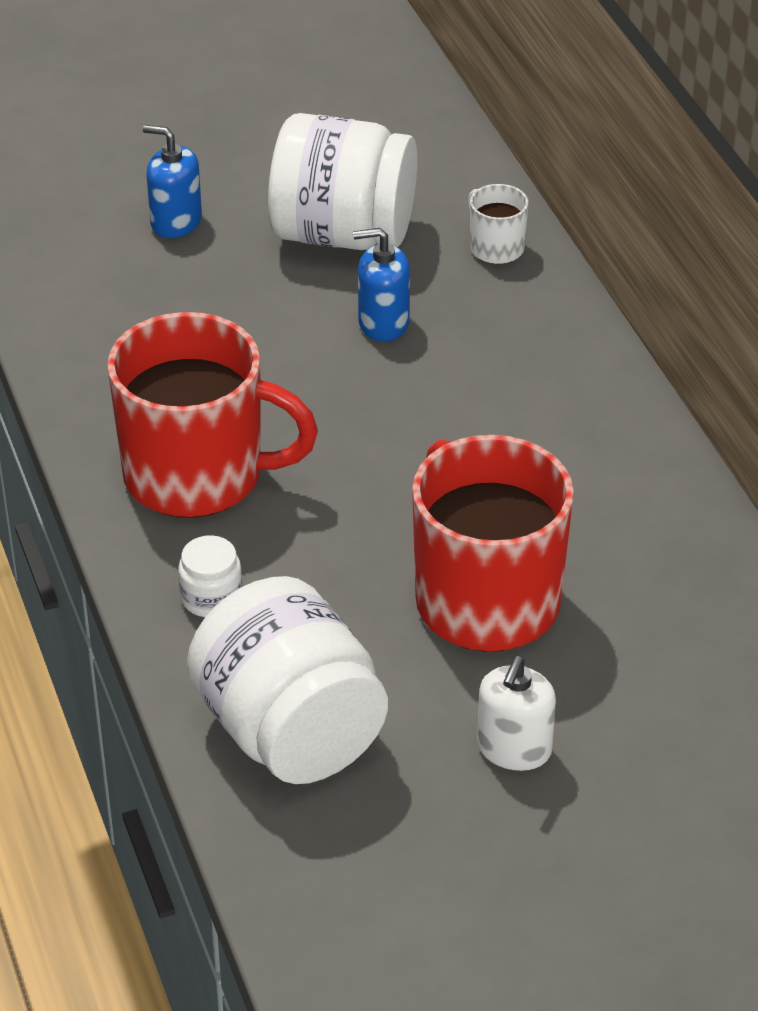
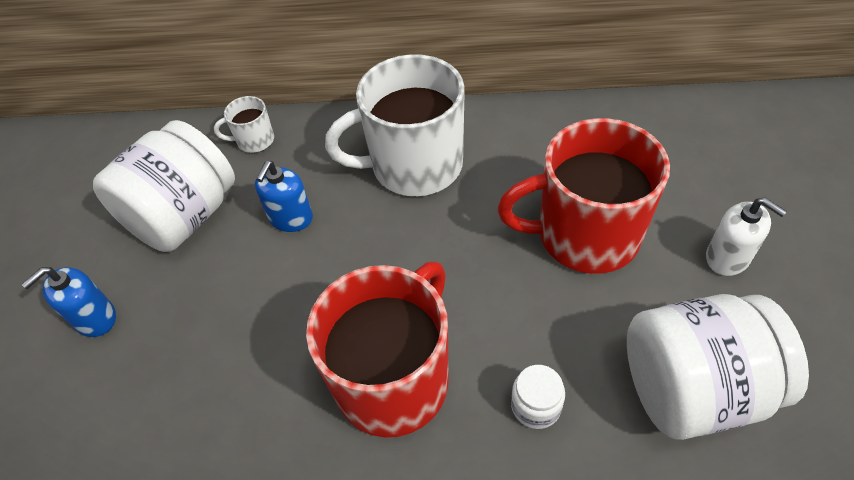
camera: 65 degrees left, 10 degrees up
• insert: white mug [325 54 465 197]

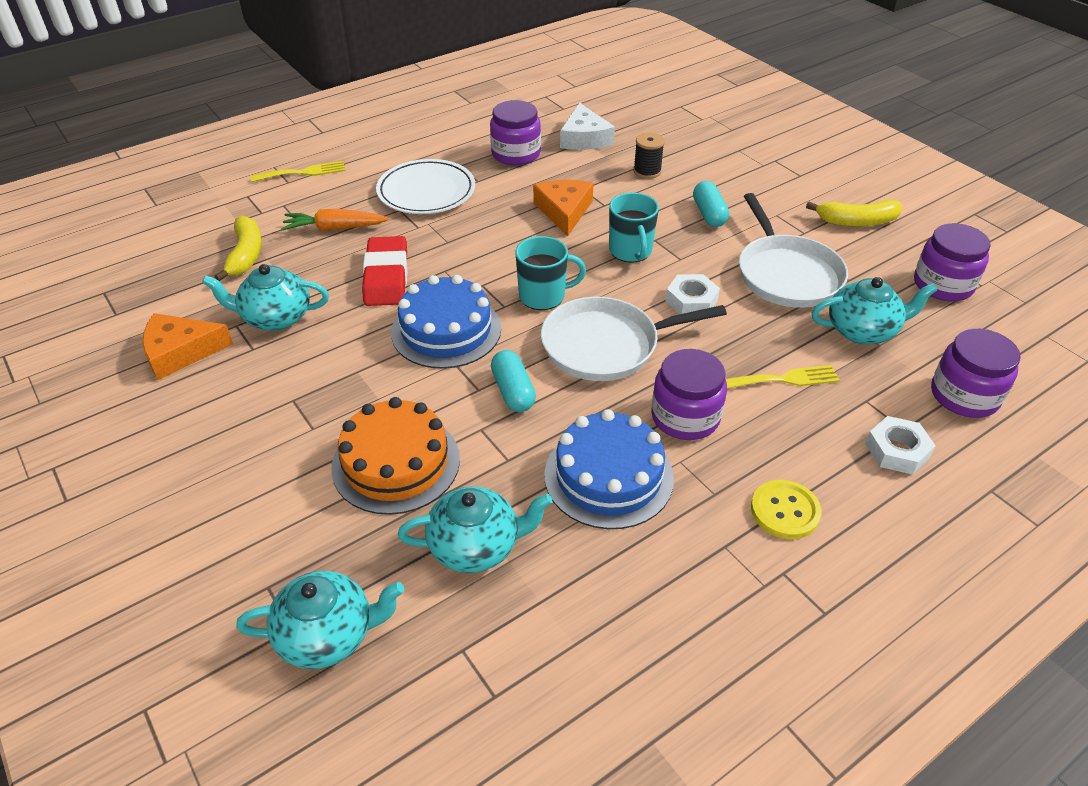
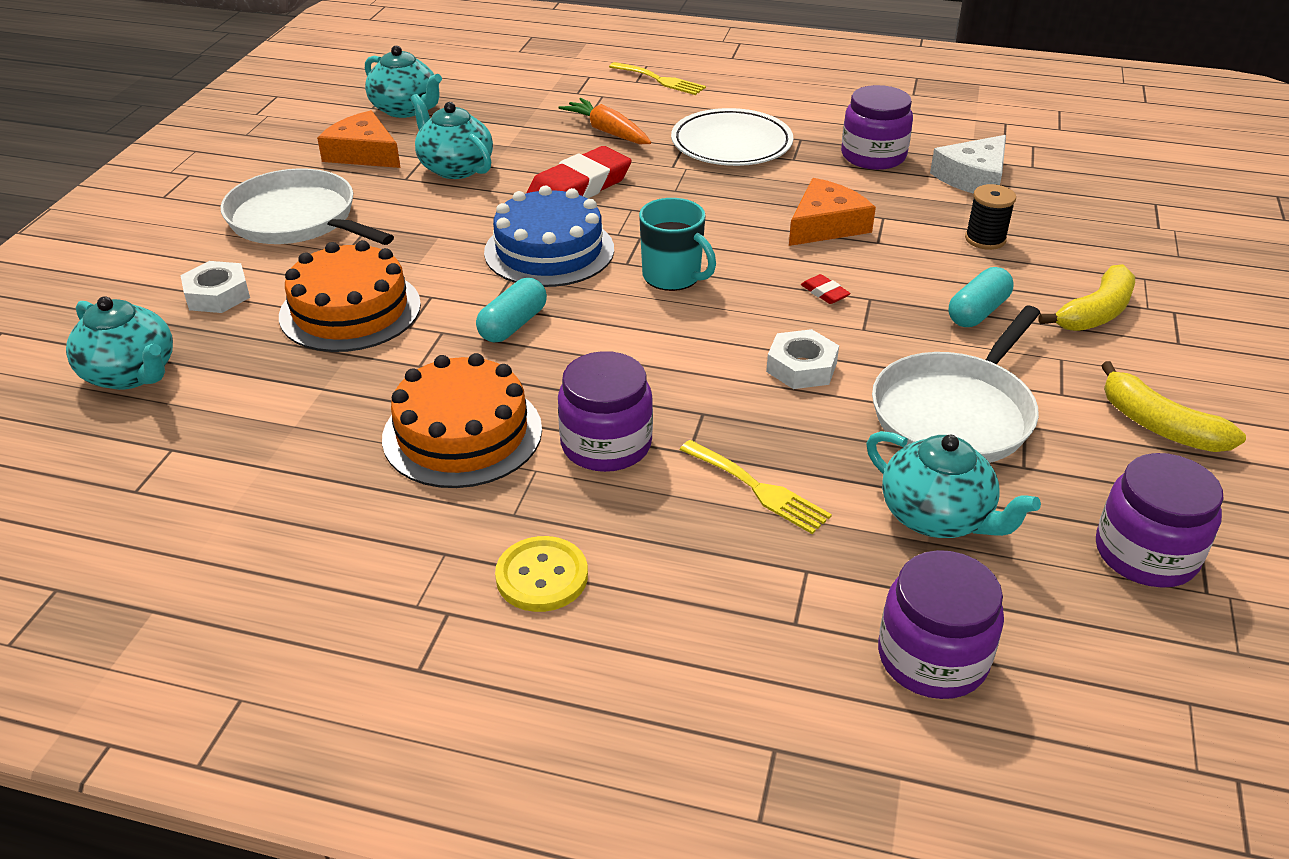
camera: 50 degrees right, 5 degrees down
• move: white nut [865 416 936 475] to [181 261 250 313]
• move: white pan [541 297 727 381] to [221 168 394 245]
• move: turquoise teapot [398 486 553 573] to [365 46 442 118]
• recolor: blue cake [544 409 674 529] to orange cake [382 353 542 488]
• replace: turquoise mug [609 192 659 263] to red eraser [801 274 851 304]
• move: yellow banana [214 215 262 281] to [1039 264 1135 331]

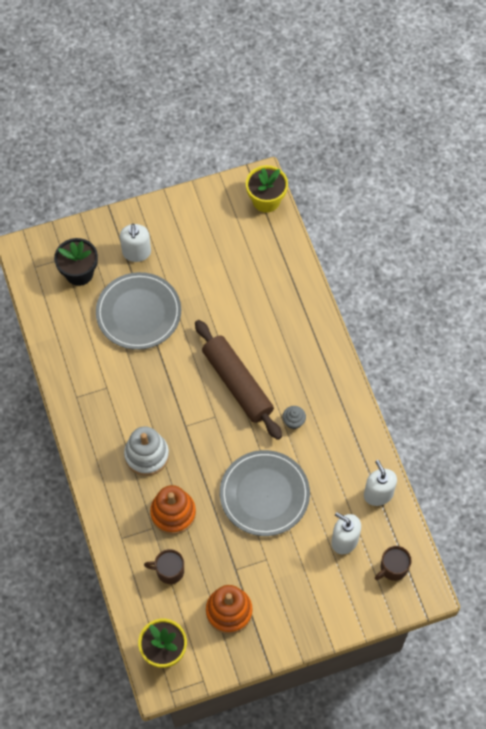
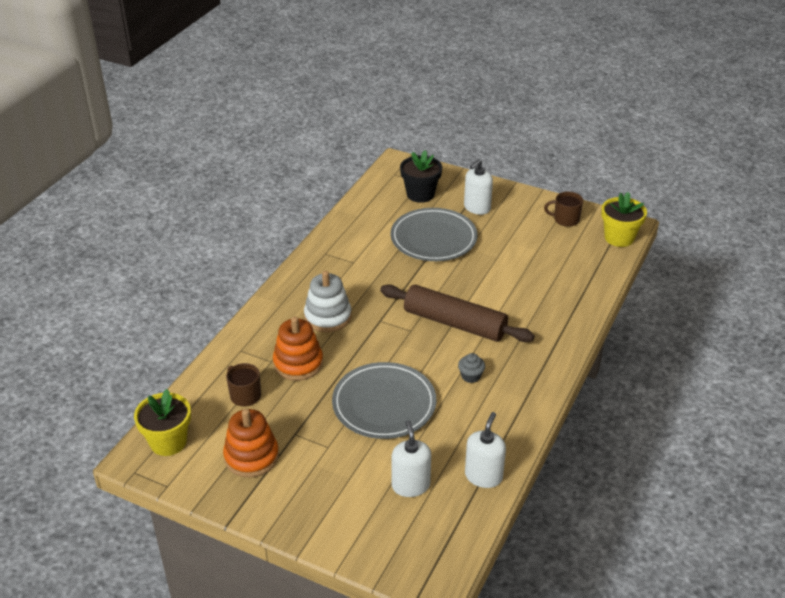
camera: 45 degrees right, 25 degrees down
• rotate: brown rolling pin [195 320 282 440] = [380 285 535 342] 75 degrees counterclockwise
• move: brown mug [375 546 412 581] to [544 192 583 227]

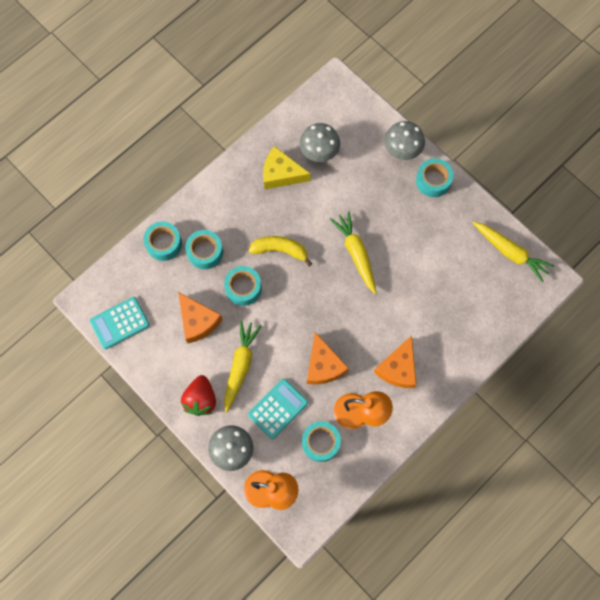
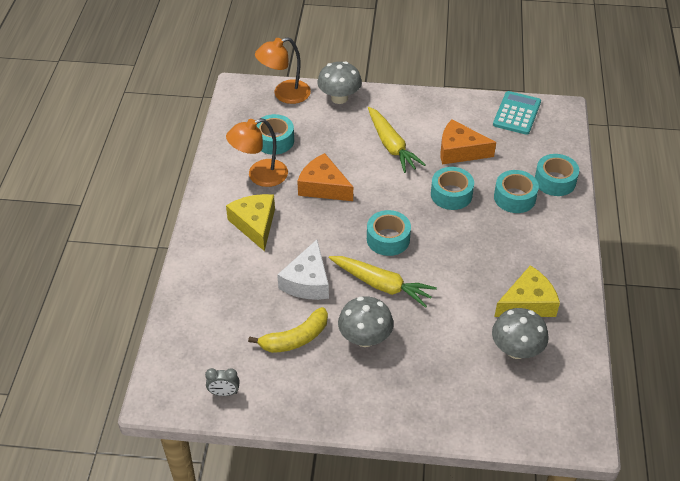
camera: 140 degrees right, 25 degrees down
• replace: yellow carrot [473 222 554 282] to grey clock [205 368 240 396]
• recolor: orange cheese [374 336 416 388] to yellow cheese [226 194 275 251]
• move: yellow banana [248 236 312 266] to [248 307 328 353]
• insert: white cheese [277 240 329 300]
• move: grey mushroom [384 121 425 160] to [338 296 394 347]
• move: turquoise tape [416 158 454 197] to [367 210 411 256]
• delete: red strawberry [181 375 216 416]
• delete: turquoise calculator [248 379 308 439]

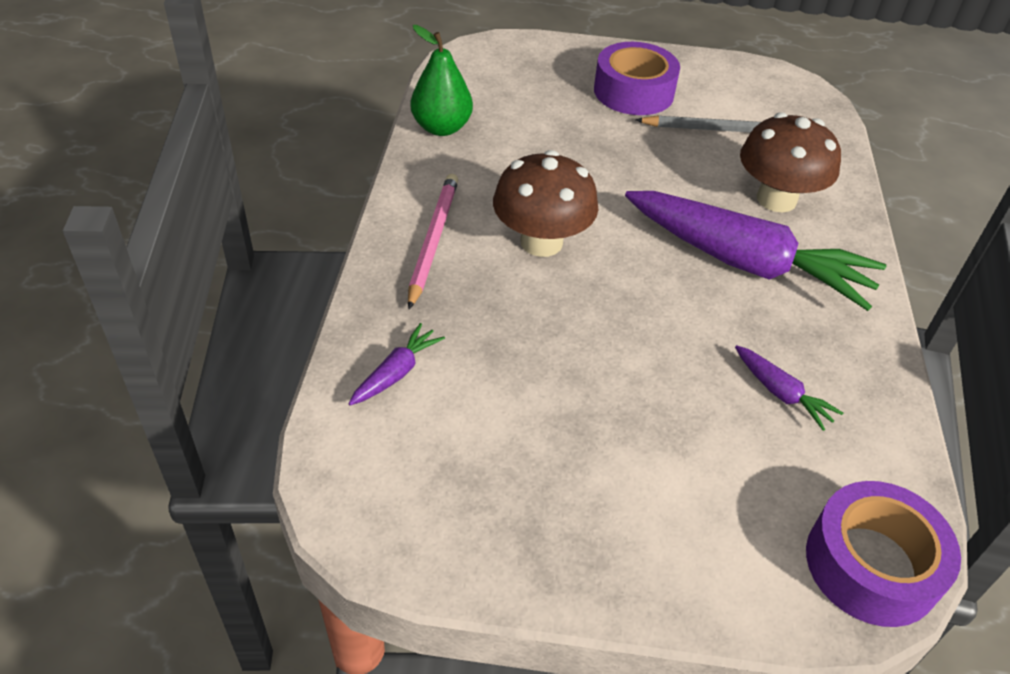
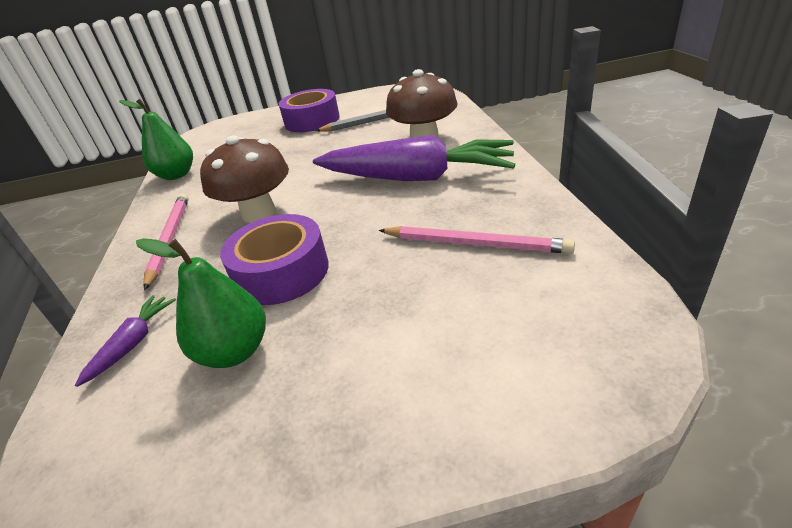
camera: 10 degrees left, 10 degrees down
• insert: green pear [136 238 266 368]
• move: purple tape [806 481 961 627] to [220 214 329 305]
• replace: purple carrot [735 345 843 431] to pink pencil [379 226 575 254]

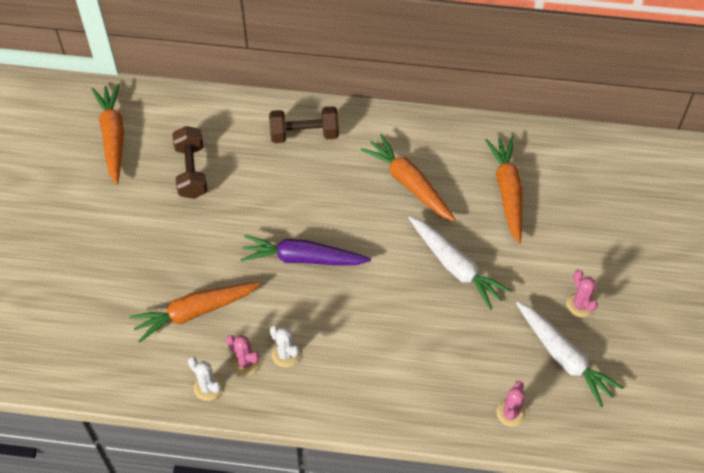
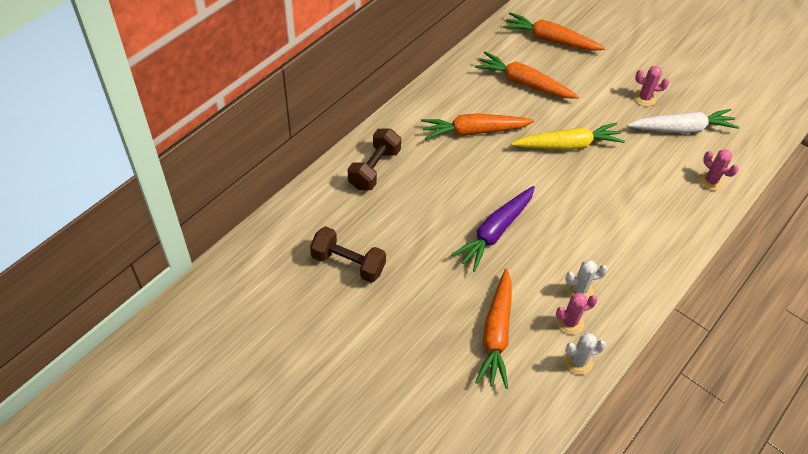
camera: 60 degrees left, 5 degrees down
• move: orange carrot [92 84 124 185] to [503 12 605 51]
• recolor: white carrot [409 216 512 310] to yellow carrot [511 122 625 150]

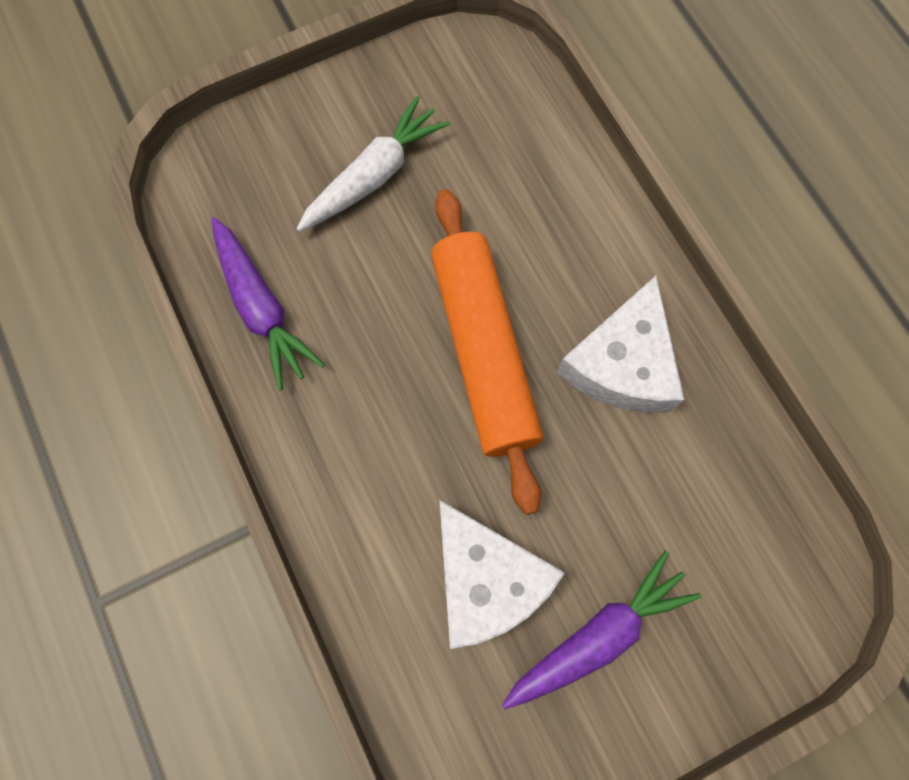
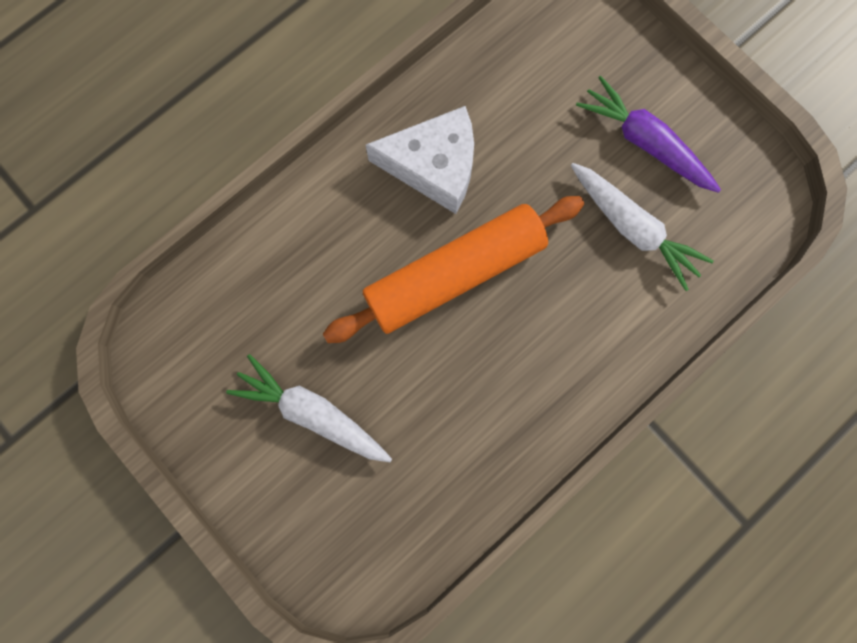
camera: 105 degrees left, 5 degrees up
• replace: white cheese [439 500 565 649] to white carrot [571 163 714 291]
• delete: purple carrot [211 218 325 391]

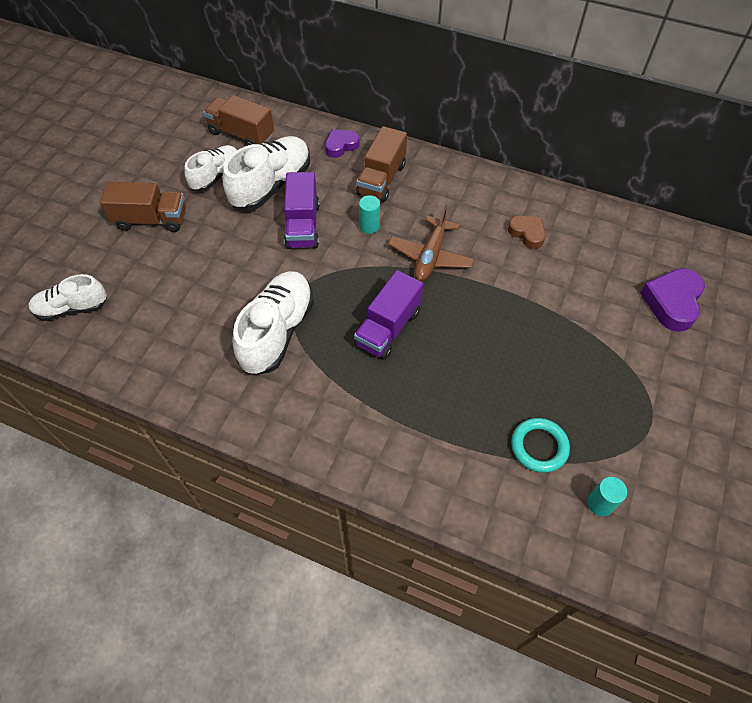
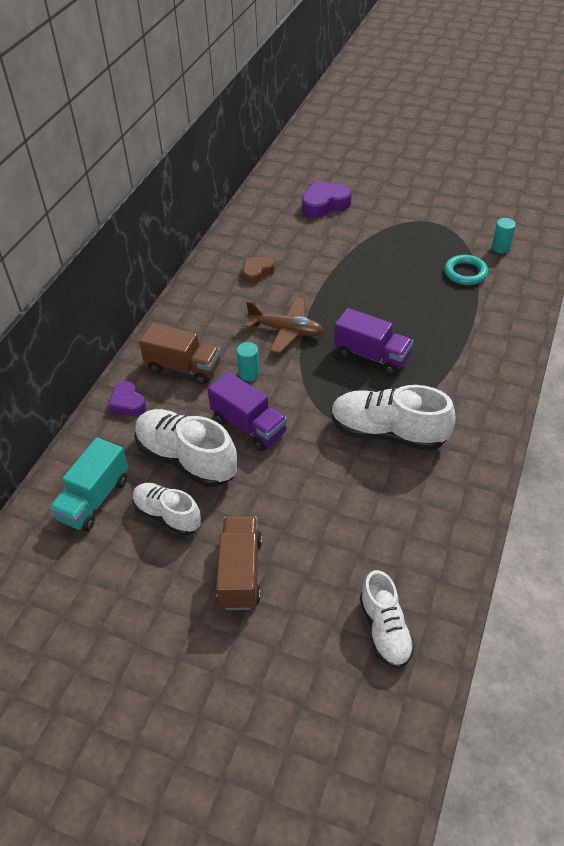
camera: 90 degrees left, 10 degrees down
• recolor: brown truck [203 95 274 146] to turquoise truck [49 438 128 532]
• rotate: purple truck [284 172 320 249] = [208 372 287 451] 45 degrees clockwise
• rotate: purple heart [640 268 705 332] = [302 181 352 218] 135 degrees clockwise

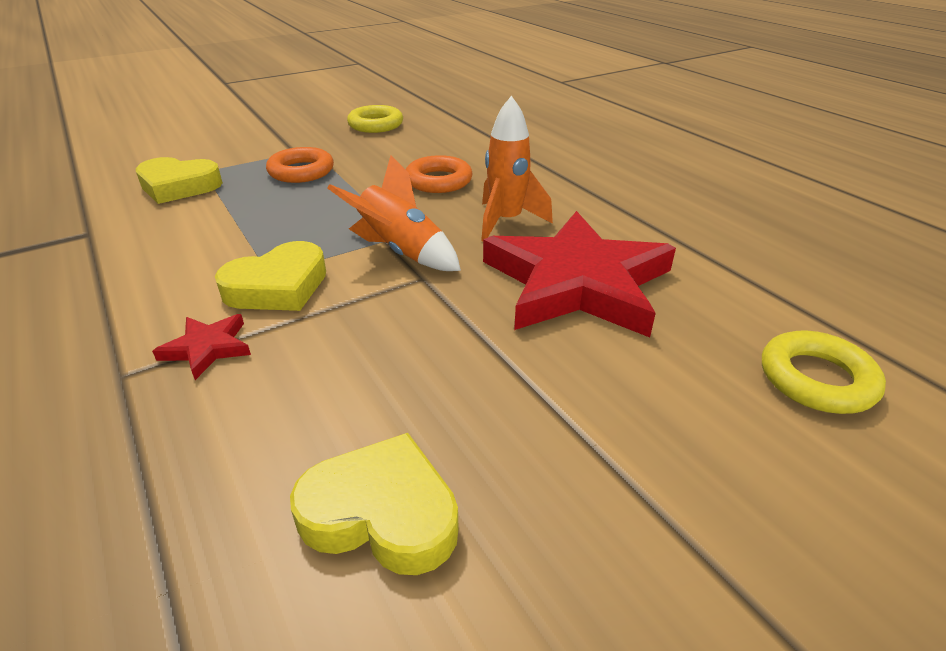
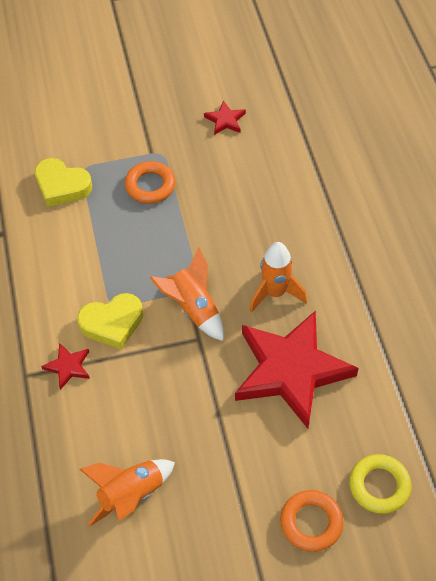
camera: 20 degrees right, 20 degrees up
• replace: yellow heart [290 433 459 575] to orange rocket [79 459 175 527]
• replace: yellow ring [347 105 403 133] to red star [204 100 246 135]
• move: orange ring [406 155 473 193] to [280 490 344 552]

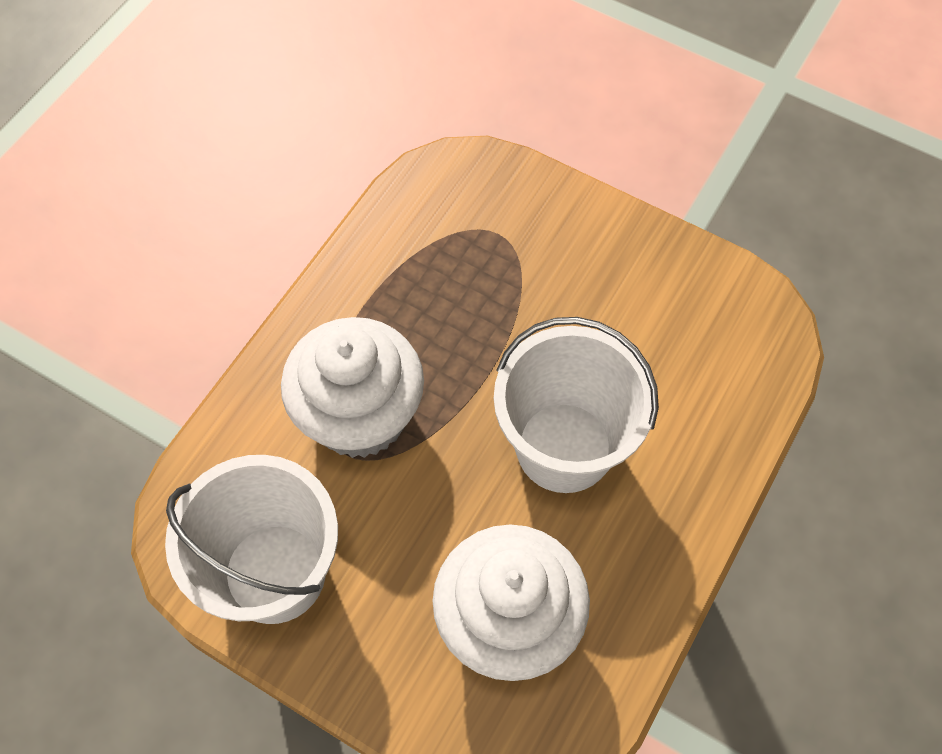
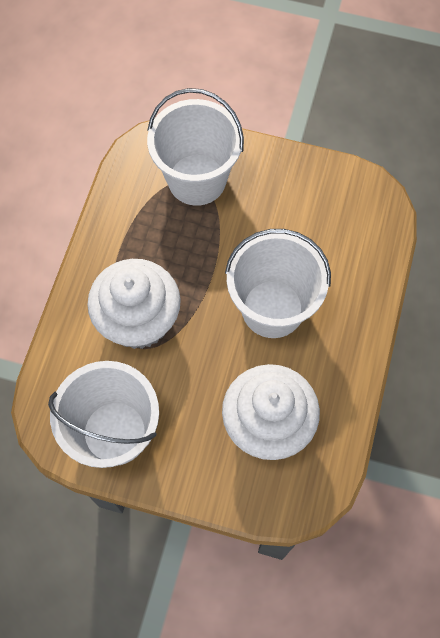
camera: 15 degrees left, 5 degrees up
• insert: white bucket [147 88 244 206]

